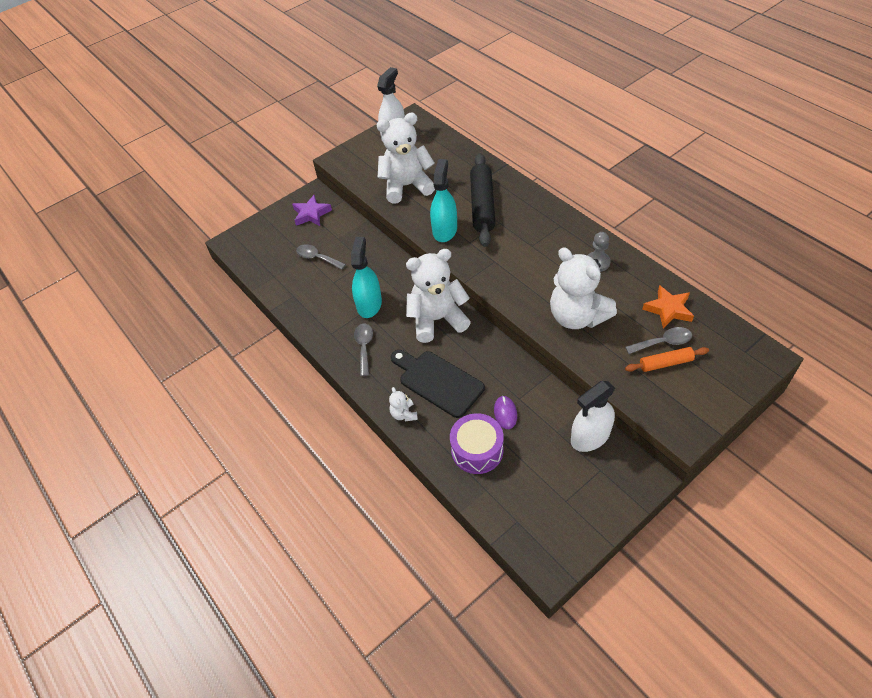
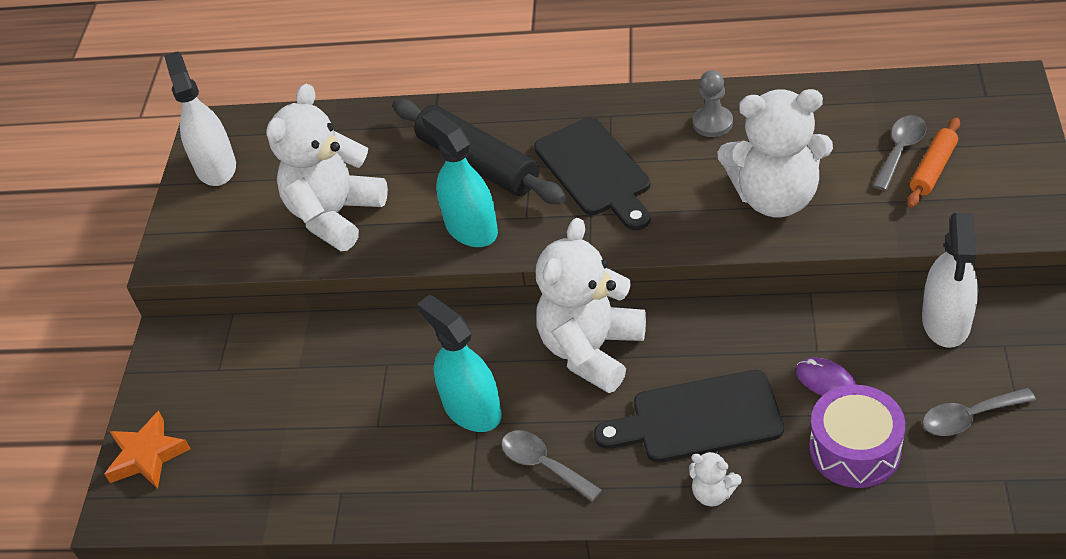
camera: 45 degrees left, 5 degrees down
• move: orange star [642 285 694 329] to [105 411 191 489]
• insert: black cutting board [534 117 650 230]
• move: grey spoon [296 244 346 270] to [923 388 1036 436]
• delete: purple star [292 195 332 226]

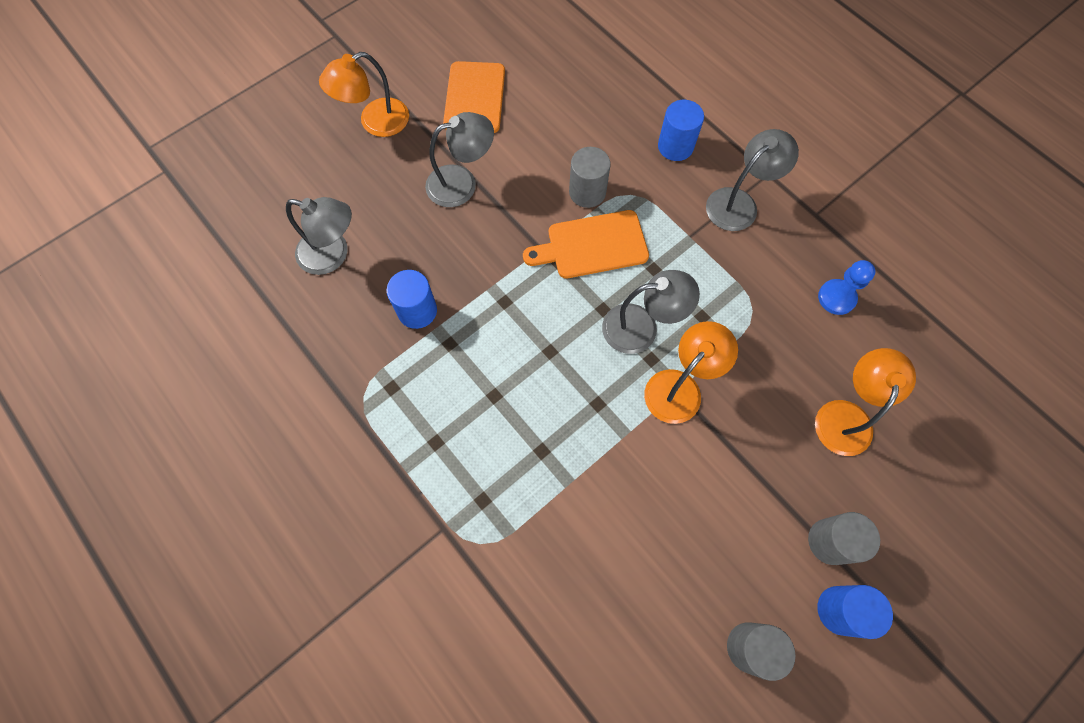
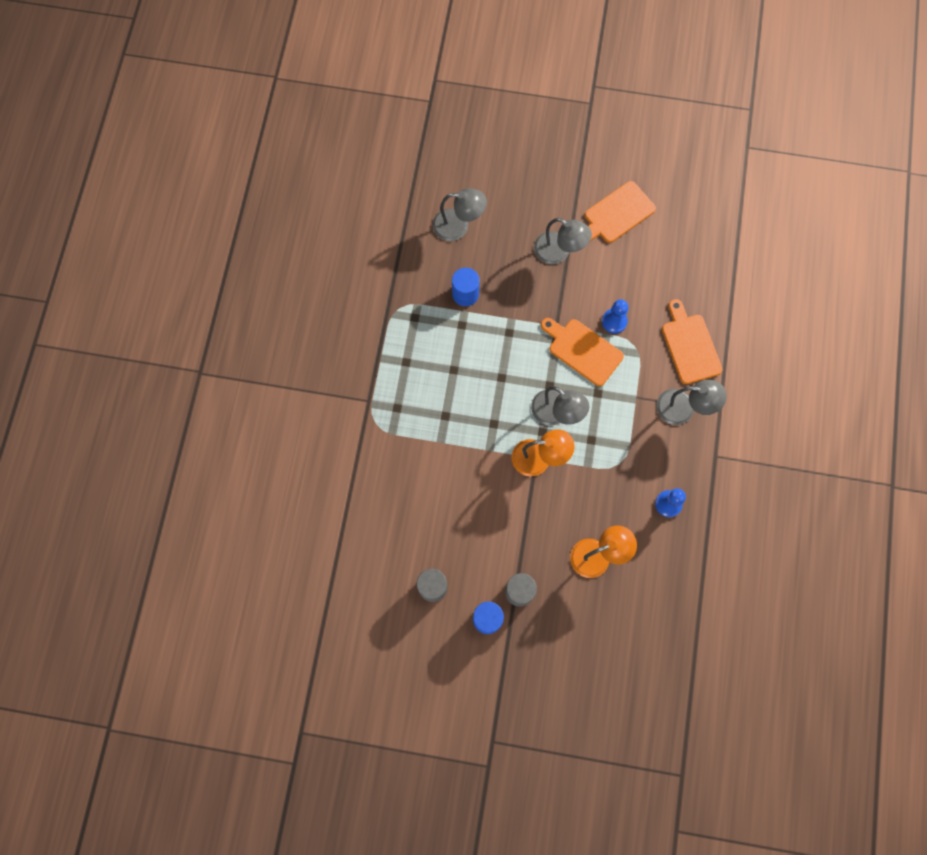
camera: 50 degrees right, 5 degrees up
• rotate: grey lamp [286 197 352 275] = [433 188 487 241] 60 degrees counterclockwise
• replace: grey cylinder [569 147 611 208] to blue pawn [602 299 629 334]
• replace: blue cylinder [658 100 704 161] to orange cutting board [662 299 723 384]
• delete: orange lamp [319 52 409 137]

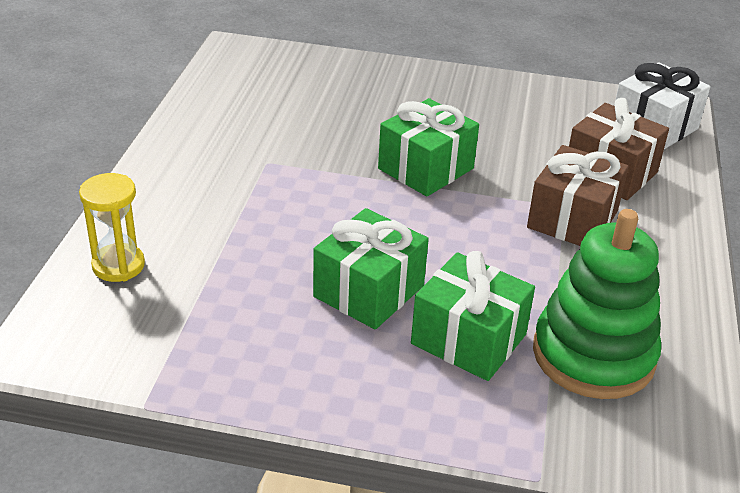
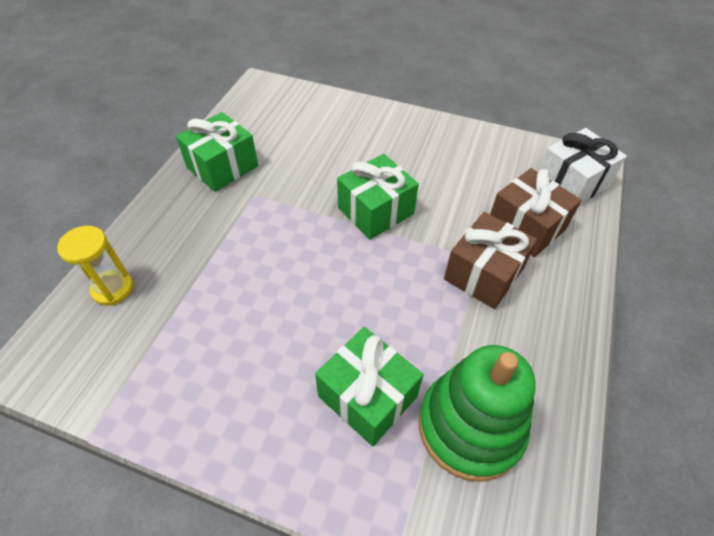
camera: 10 degrees right, 15 degrees up
• move: green gift [313 208 429 330] to [176 112 258 192]

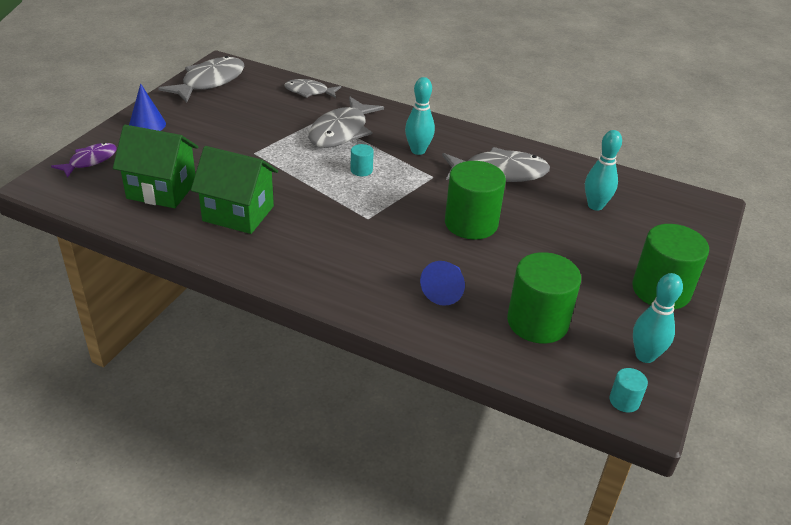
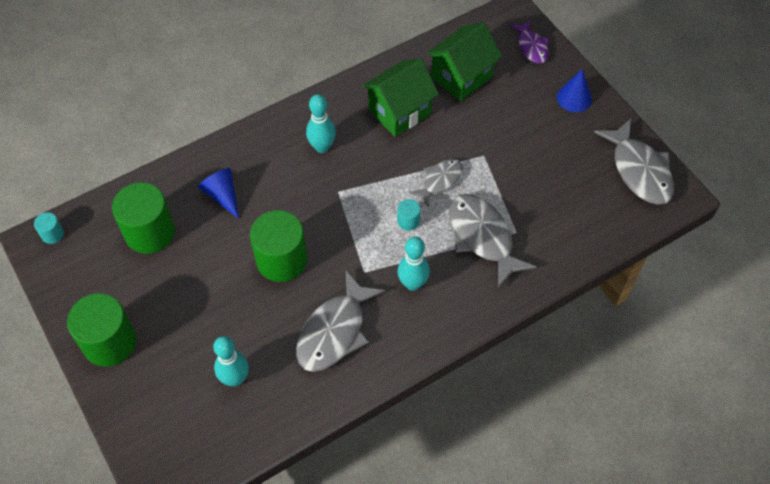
camera: 125 degrees right, 20 degrees up
• move: turquoise bowling pin [633 273 683 363] to [306 94 336 153]
• move: grey fish [284 79 341 98] to [409 159 463 207]

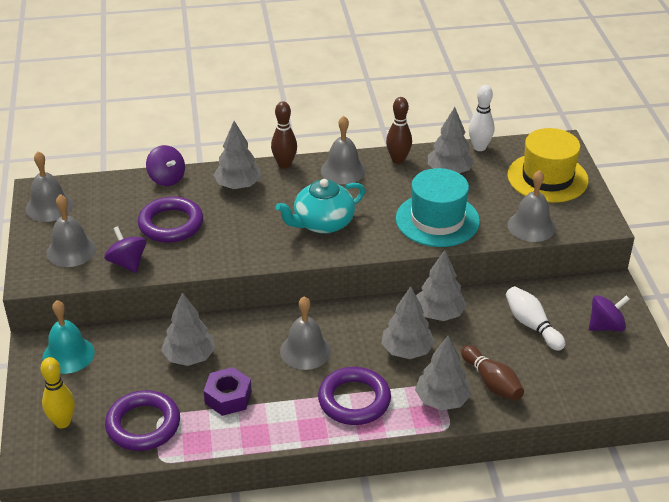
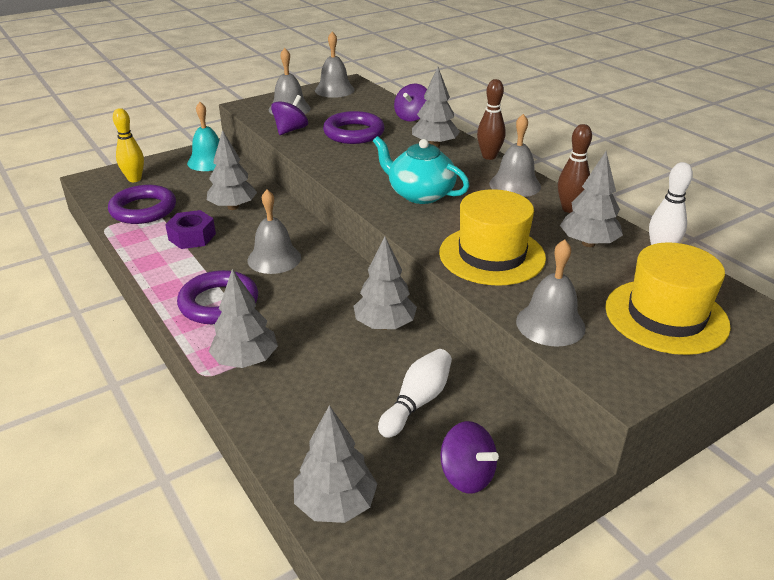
camera: 65 degrees right, 5 degrees down
• move: grey tree [381 286 435 359] to [294 405 377 523]
• recolor: turquoise hat [396 168 480 247] to yellow hat [439 189 546 286]
• delete: brown bowling pin [461 345 524 401]

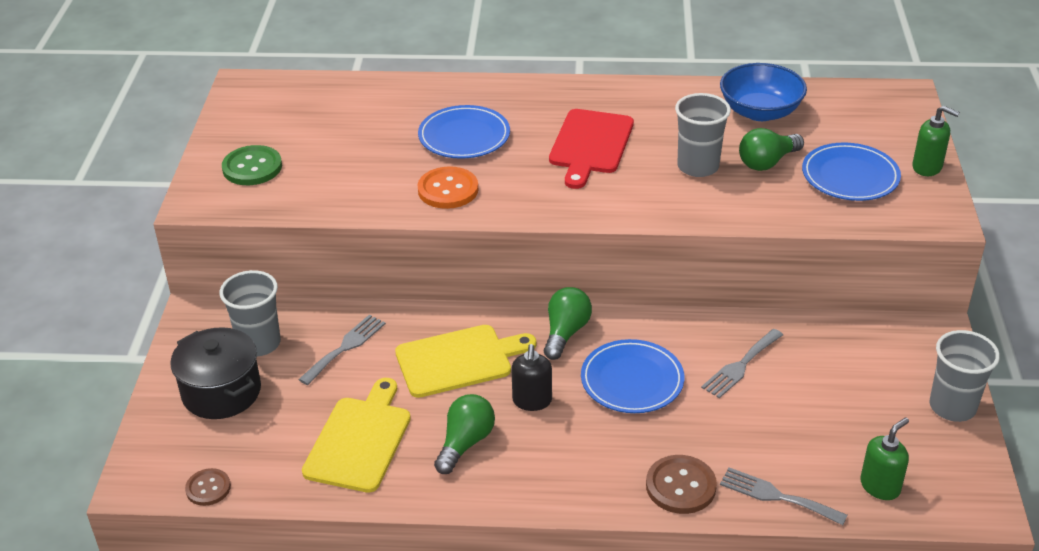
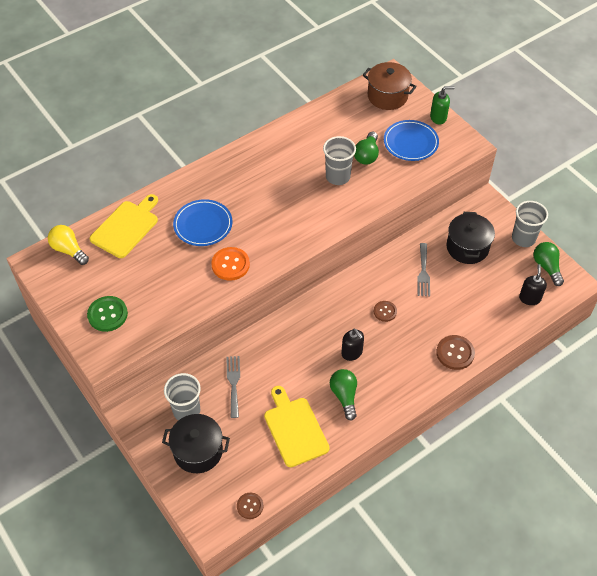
camera: 40 degrees left, 15 degrees up
• insert: yellow light bulb [48 225 89 265]
• move: yellow cutting board [395 325 536 398] to [90 194 158 258]
• insert: brown pot [363 62 417 110]
• replace: blue plate [581 339 684 413] to brown button [374 301 397 322]
• insert: black pot [447 212 495 264]
• recolor: green soap dispenser [860 417 909 500] to black soap dispenser [519 264 547 305]
• move: green light bulb [544 287 592 360] to [533 242 564 286]
• delete: red cutting board [549 109 634 189]
• delete: blue bowl [720 63 807 121]
• delete: grey fork [720 467 847 525]

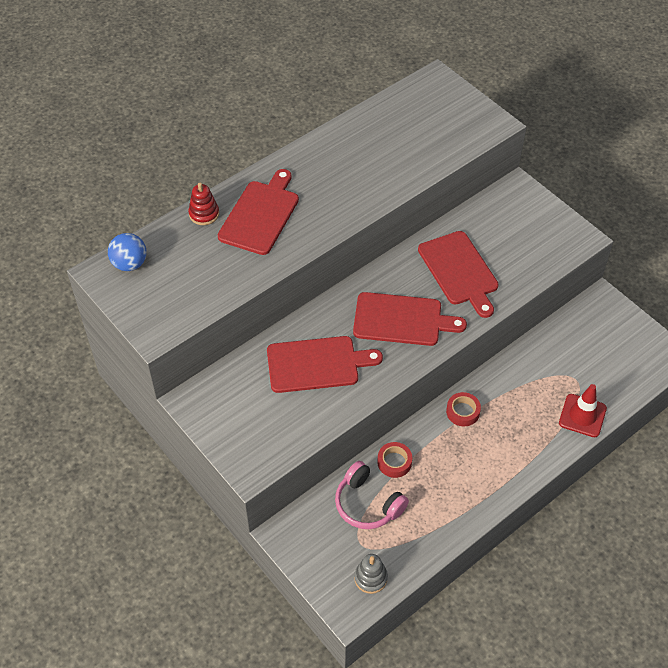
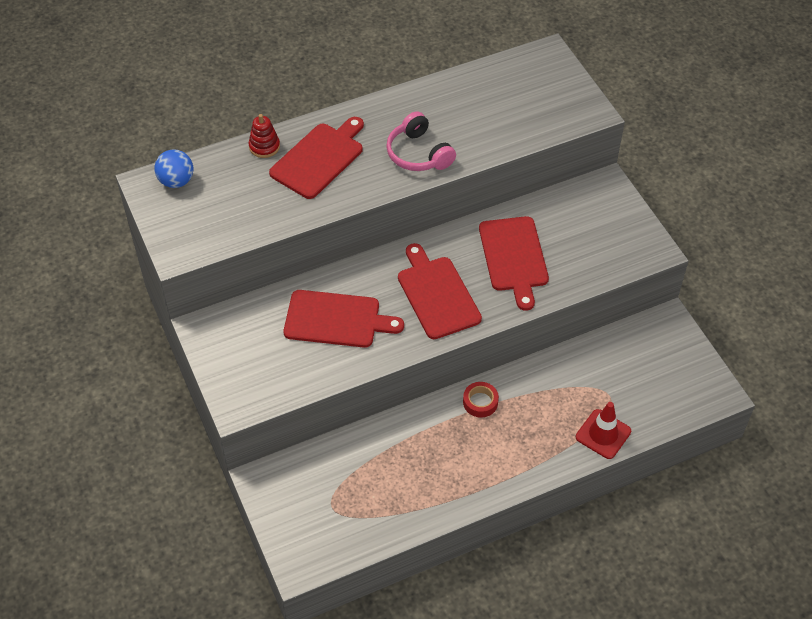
camera: 15 degrees right, 0 degrees up
• move: pink headphones [335 461 409 529] to [386 111 456 171]
• rotate: red cutting board [353 292 467 346] = [398 243 482 339] 135 degrees counterclockwise
• delete: grey stacking toy [354 554 388 594]
• delete: red tape [377 442 412 478]

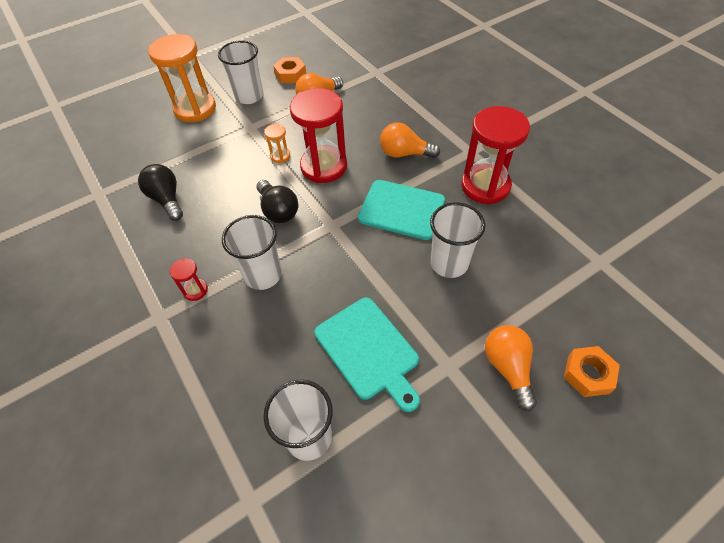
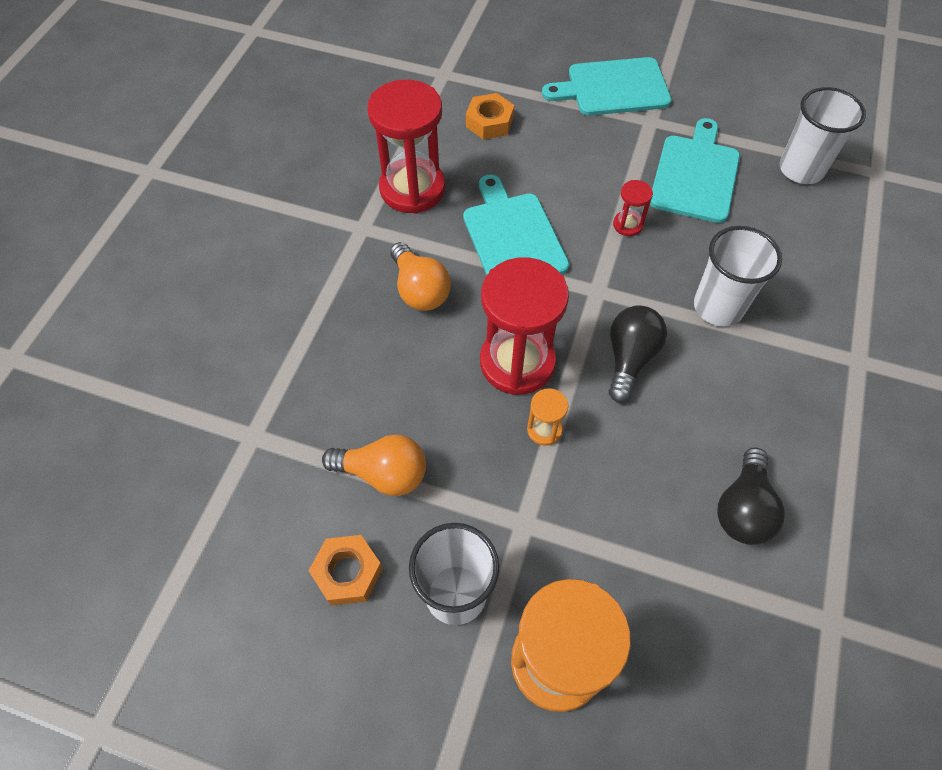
camera: 130 degrees left, 5 degrees up
• move: orange nut [564 346 620 397] to [466 93 515 140]
• replace: orange light bulb [485 325 537 411] to turquoise cutting board [542 57 671 116]
• move: red hourglass [170 258 208 301] to [613 180 653 236]
• delete: white cup [430 202 485 278]

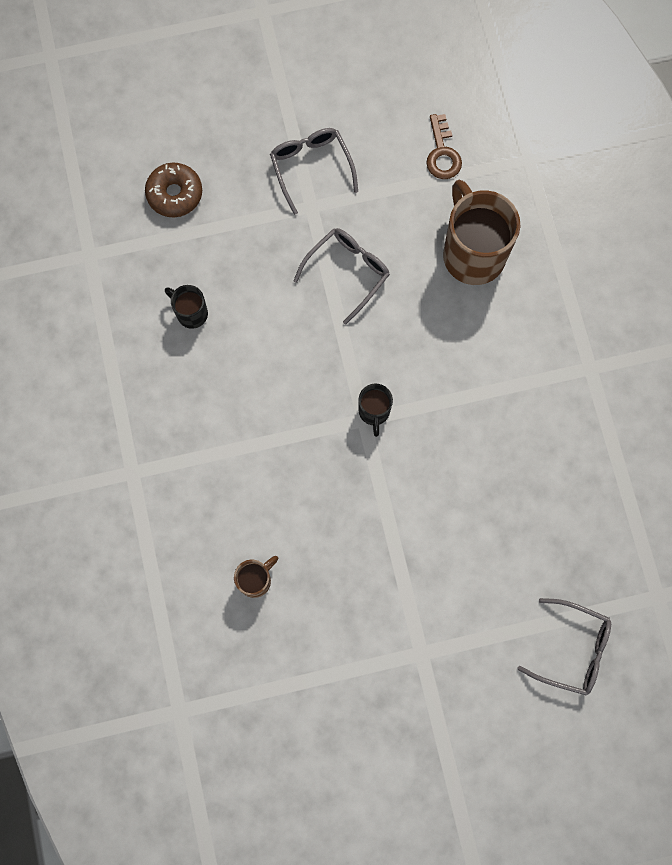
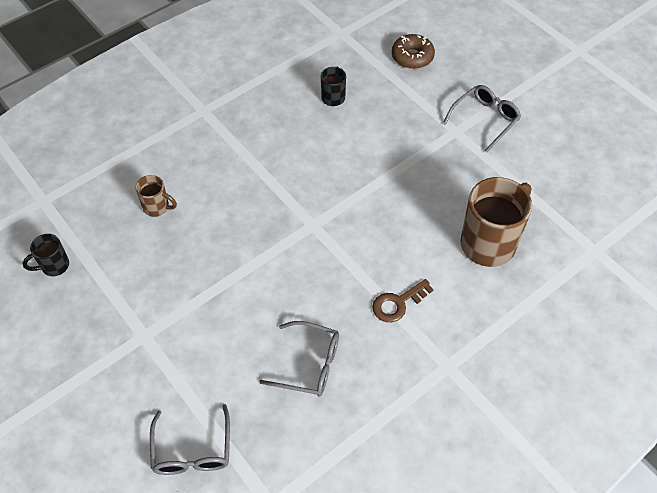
camera: 65 degrees right, 20 degrees down
• move: black mug [358 384 393 437] to [23 234 69 276]
• move: grey glasses [293 228 390 324] to [260 321 339 396]
• move: brown key [427 114 462 179] to [372 279 434 322]

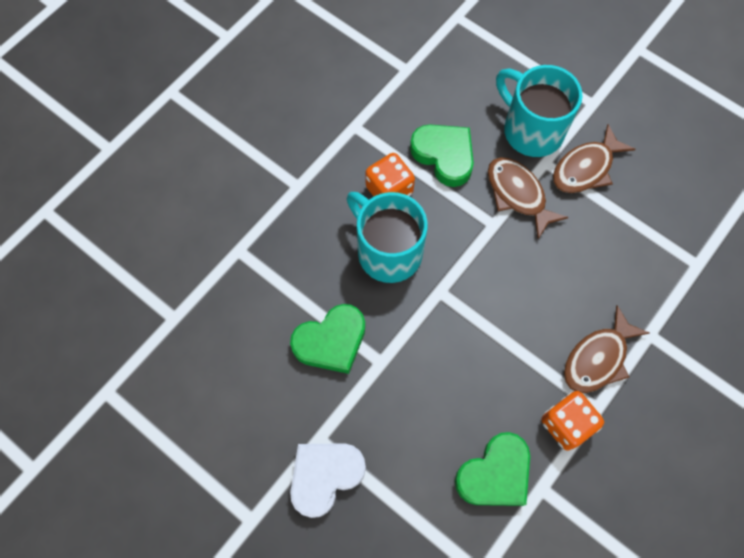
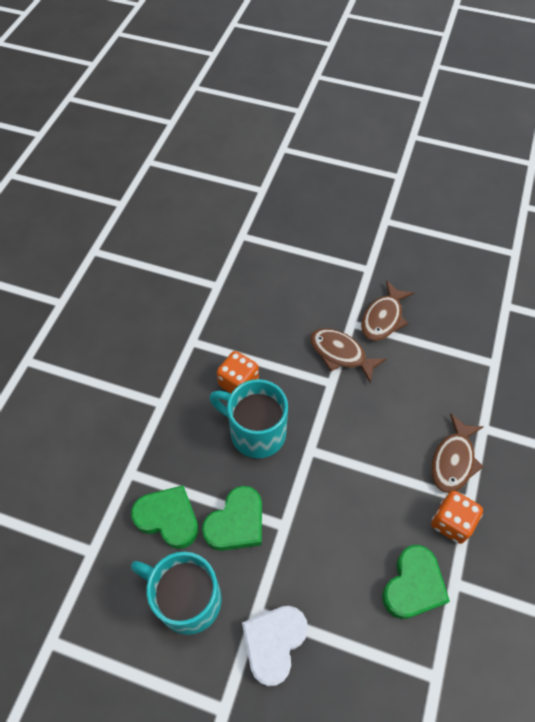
camera: 20 degrees left, 10 degrees down
• move: green heart [410 124 474 187] to [131 485 199 549]
• move: turquoise mug [496 65 583 157] to [131 552 222 635]

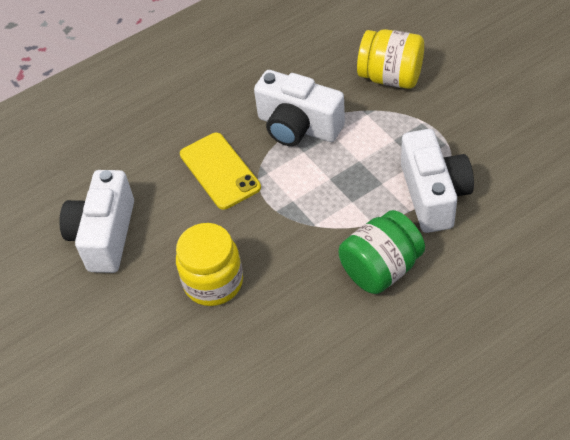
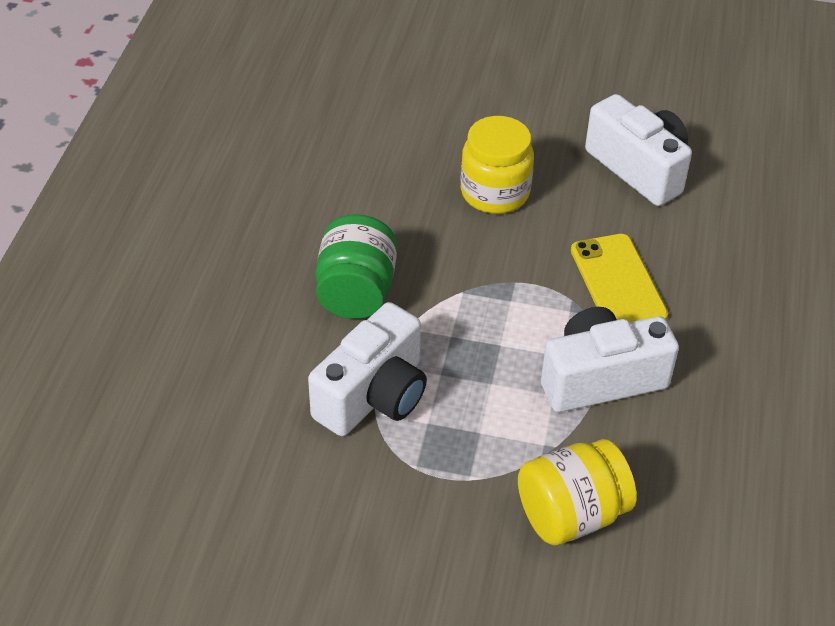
camera: 130 degrees right, 5 degrees down
• rotate: white camera [401 129 474 233] = [308 302 427 436] 90 degrees counterclockwise
• rotate: yellow phone [180 133 261 210] = [571 234 668 322] 60 degrees clockwise

